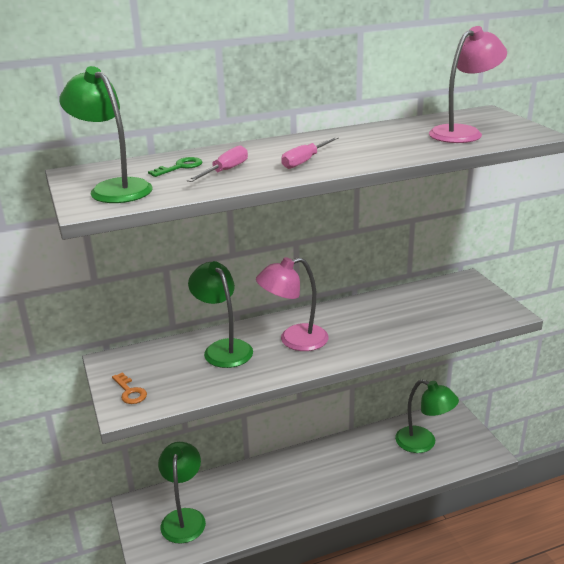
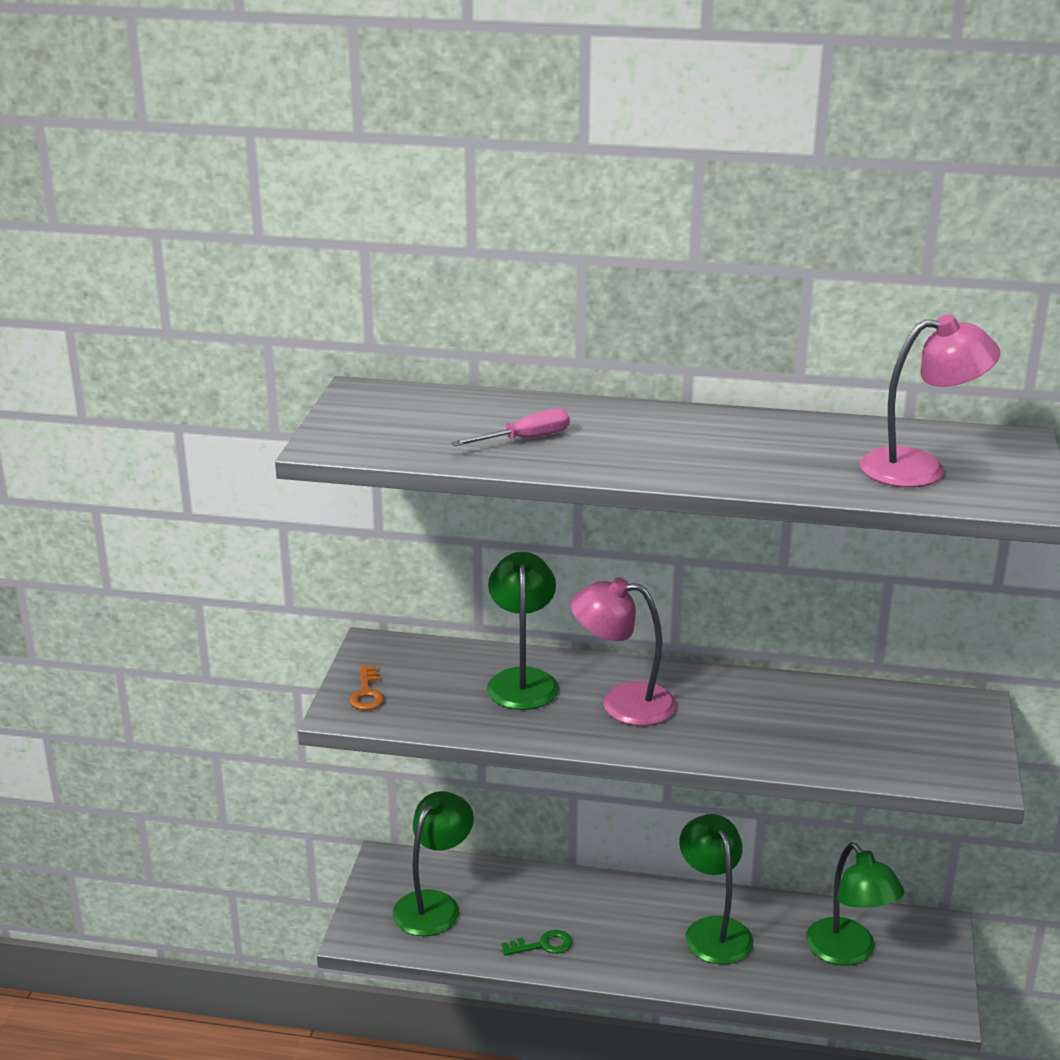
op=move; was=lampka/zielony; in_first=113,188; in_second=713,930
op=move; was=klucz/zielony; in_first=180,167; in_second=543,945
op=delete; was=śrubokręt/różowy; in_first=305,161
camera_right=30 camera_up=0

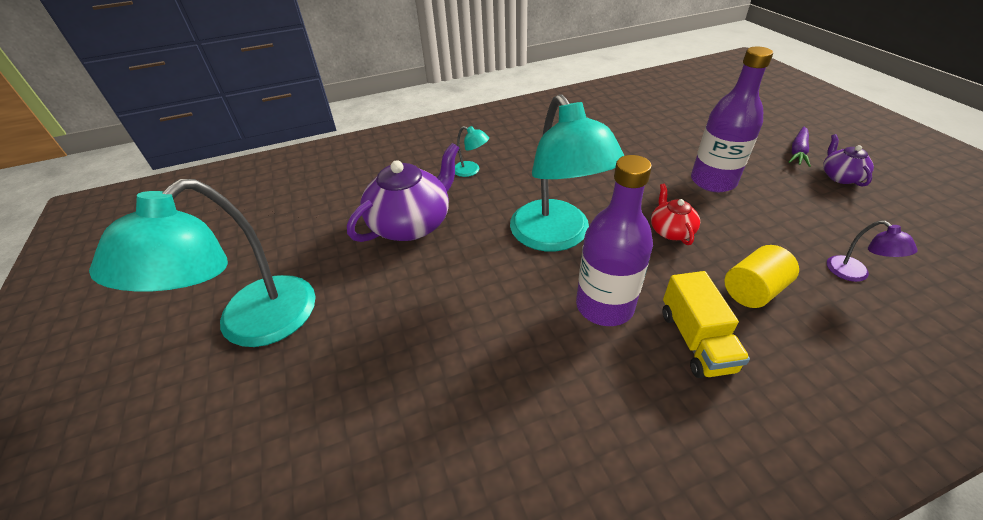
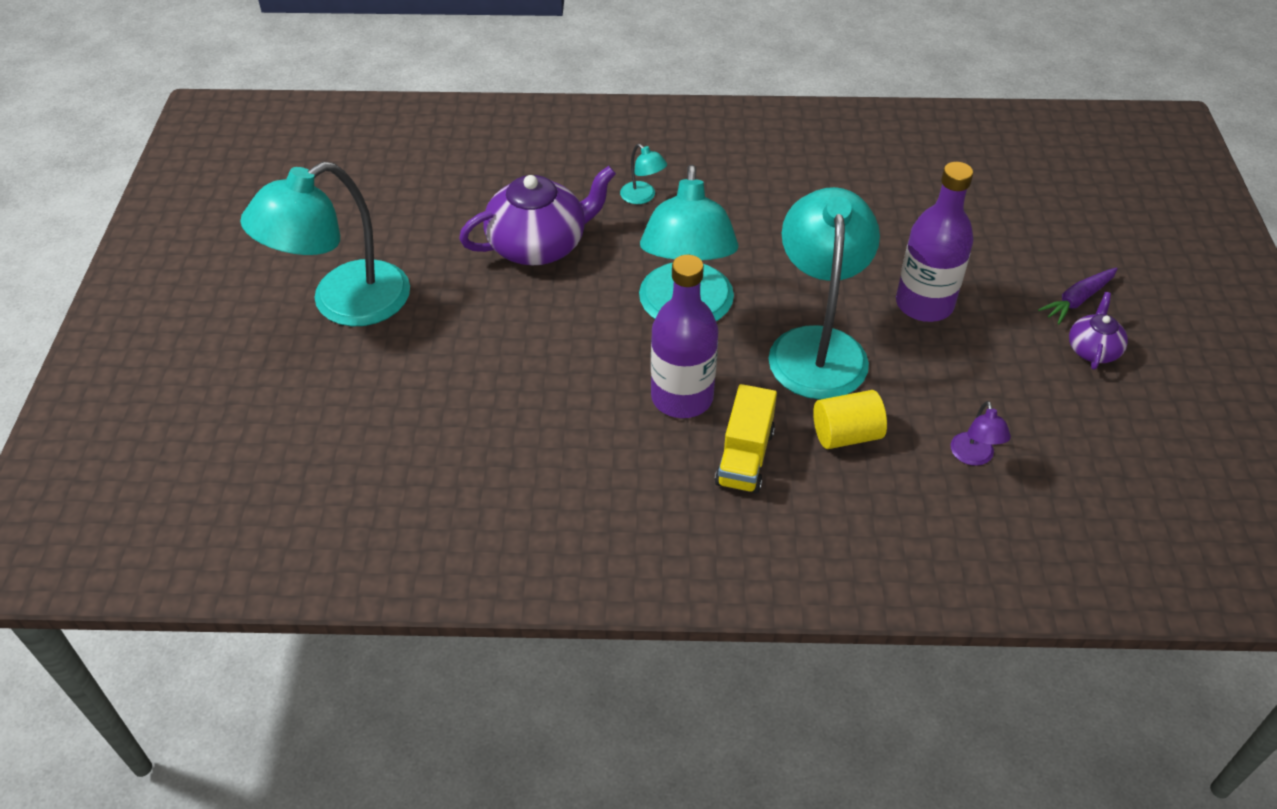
op=replace; was=imbryk/czerwony; now=lampka/turkusowy; in_first=671,231; in_second=817,346
camera_right=20 camera_up=5

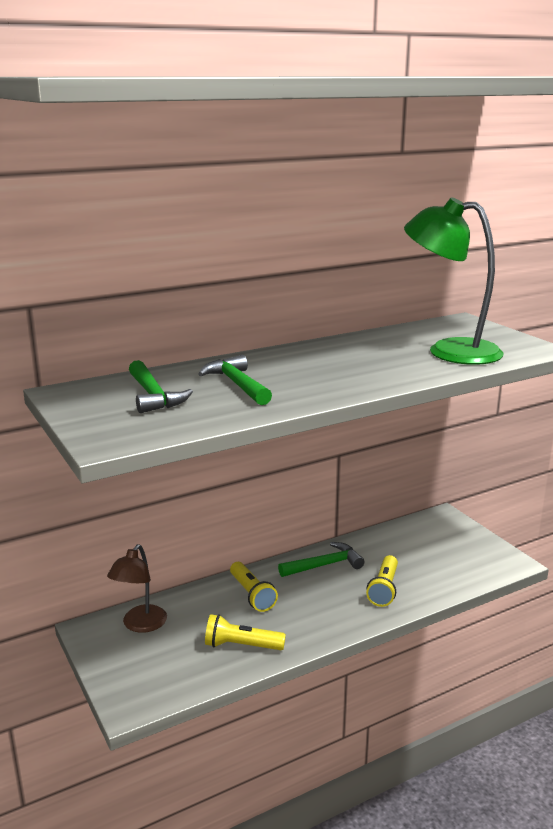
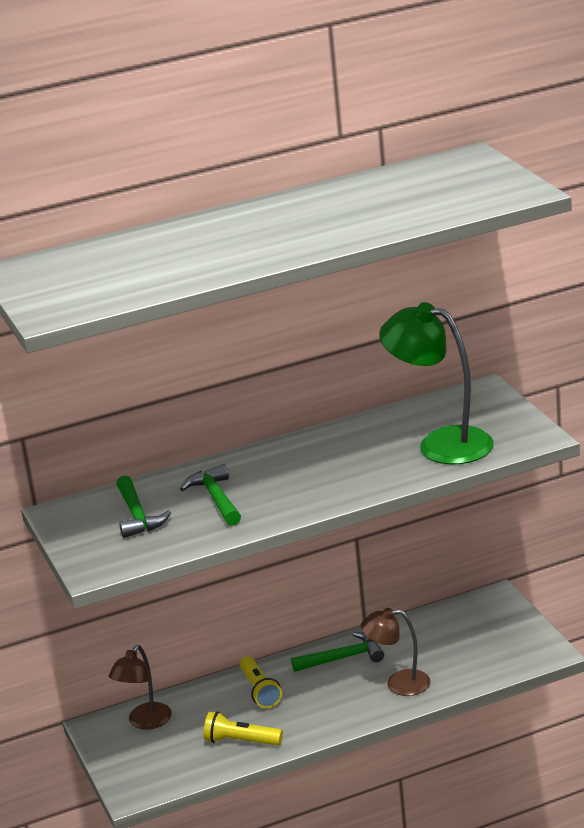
op=replace; was=latarka/żółty; now=lampka/brązowy; in_first=384,589; in_second=398,684
camera_right=10 camera_up=5

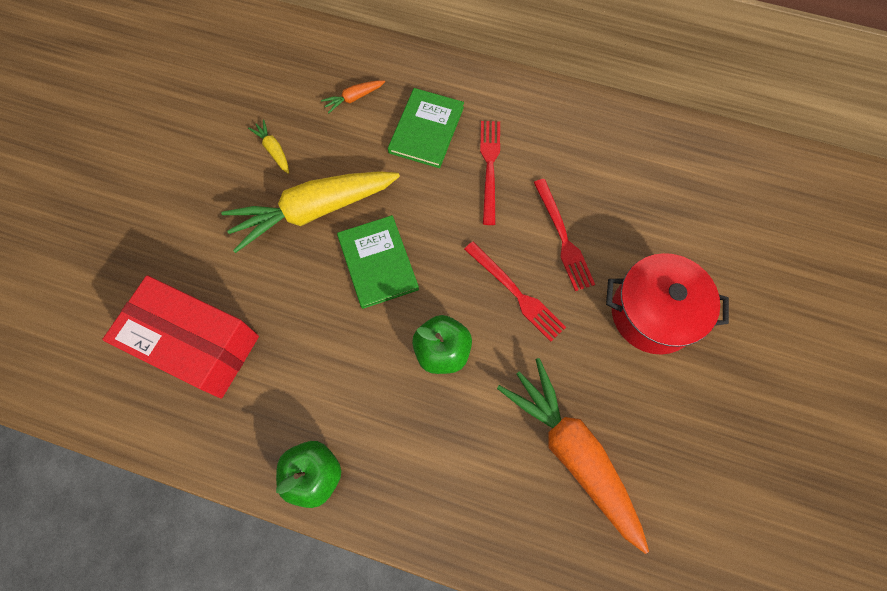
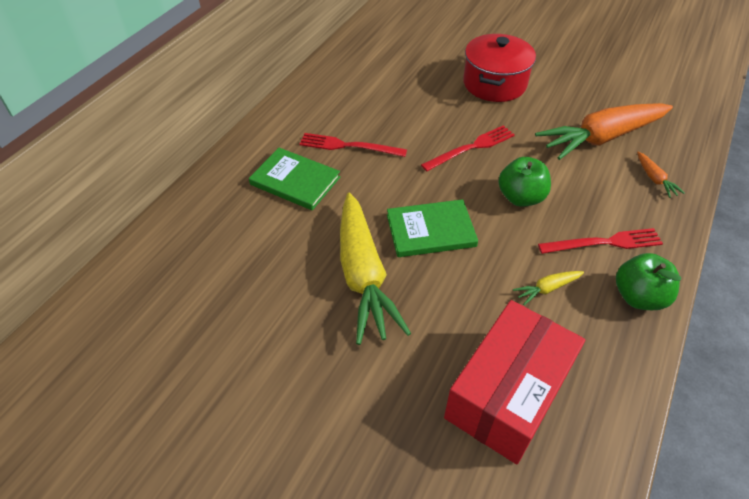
op=move; was=marchewka/żółty; in_first=273,150; in_second=547,289
op=move; was=marchewka/pomarańczowy; in_first=354,98; in_second=654,179
op=move; was=widelec/czerwony; in_first=563,238; in_second=604,243
camera_right=-80 camera_up=-20

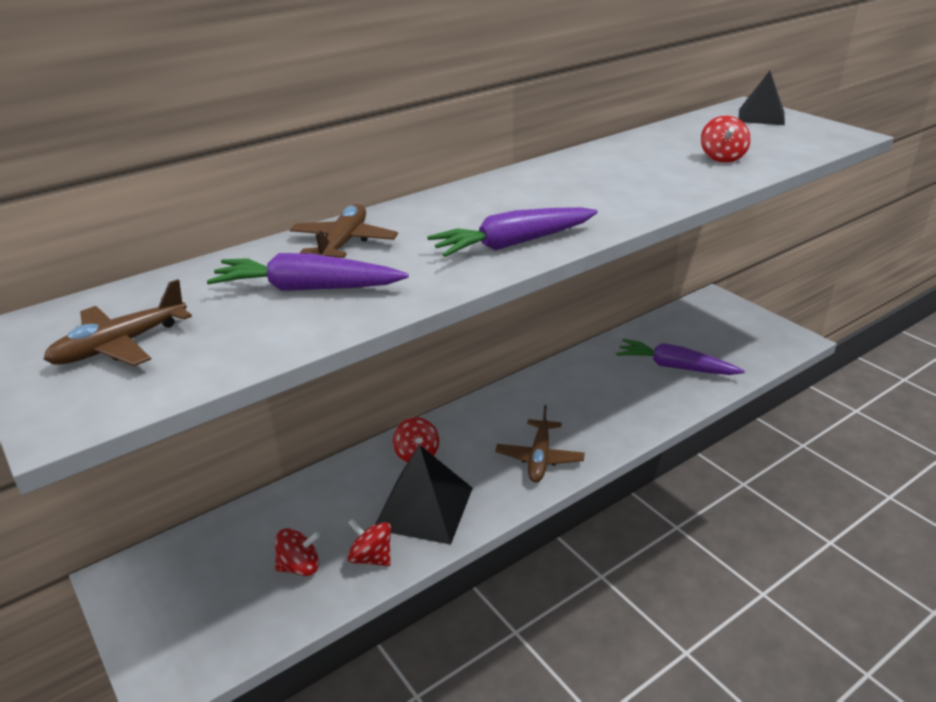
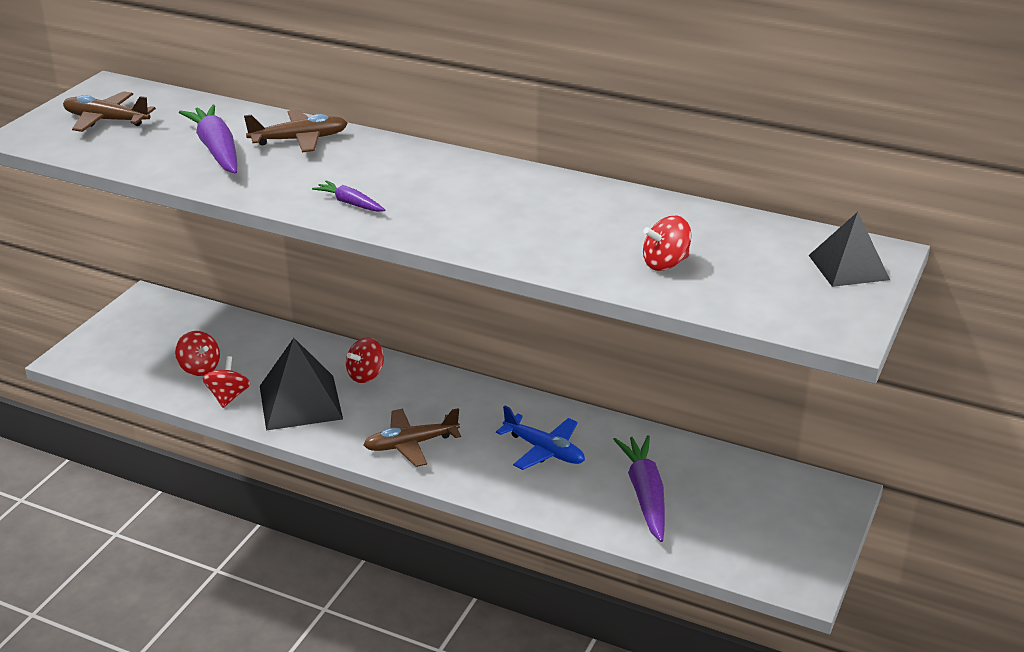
op=resize; was=marchewka/fioletowy; in_first=513,244; in_second=350,203; ratio=0.53
op=insert; now=samolot/niebieski; in_second=544,450
camera_right=60 camera_up=0

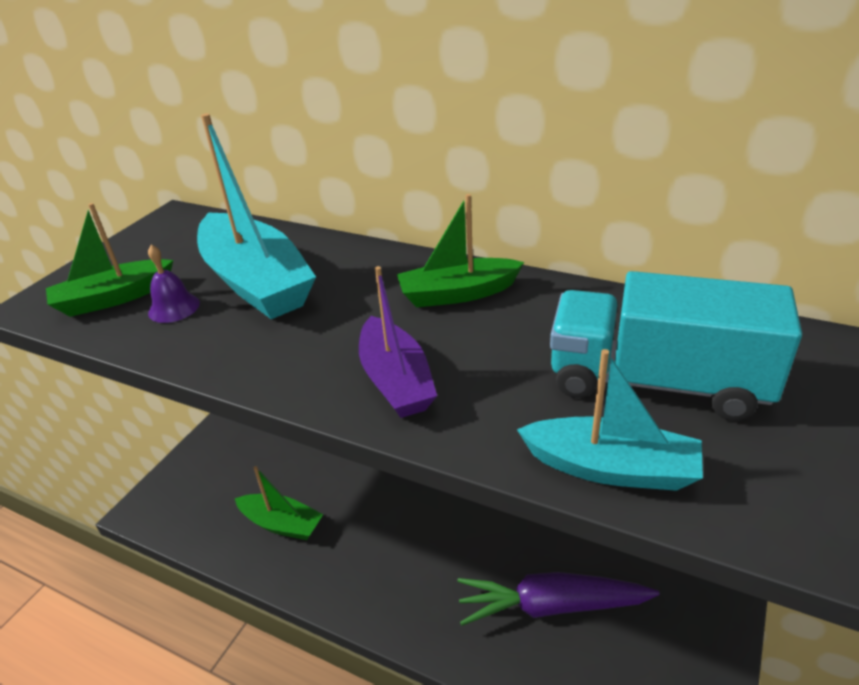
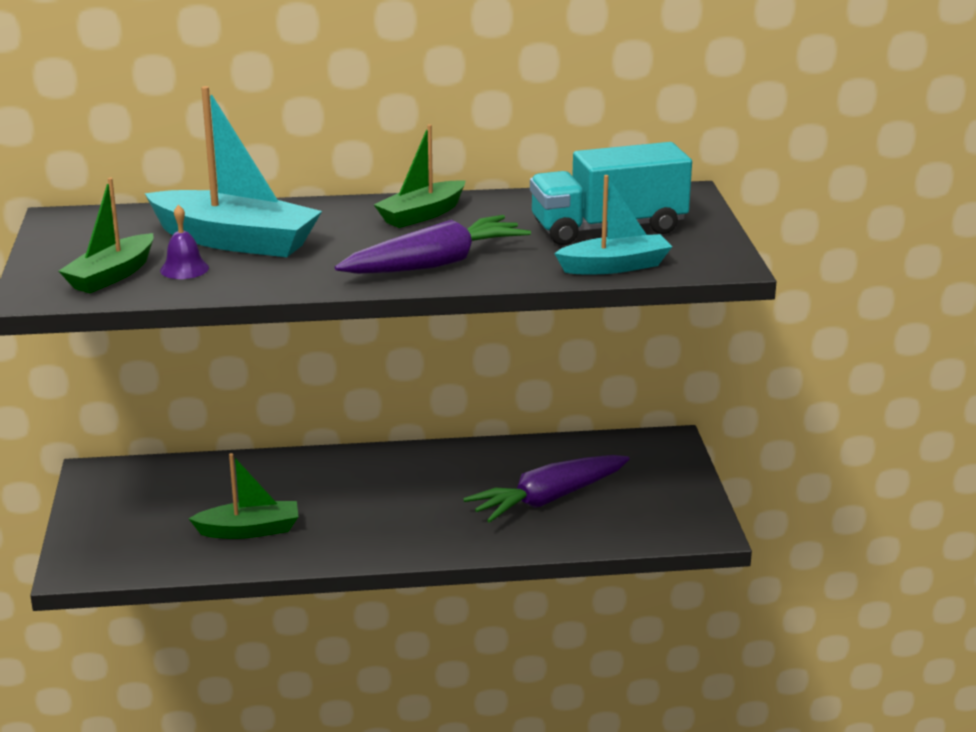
op=replace; was=łódka/fioletowy; now=marchewka/fioletowy; in_first=396,380; in_second=435,264
camera_right=-35 camera_up=-10

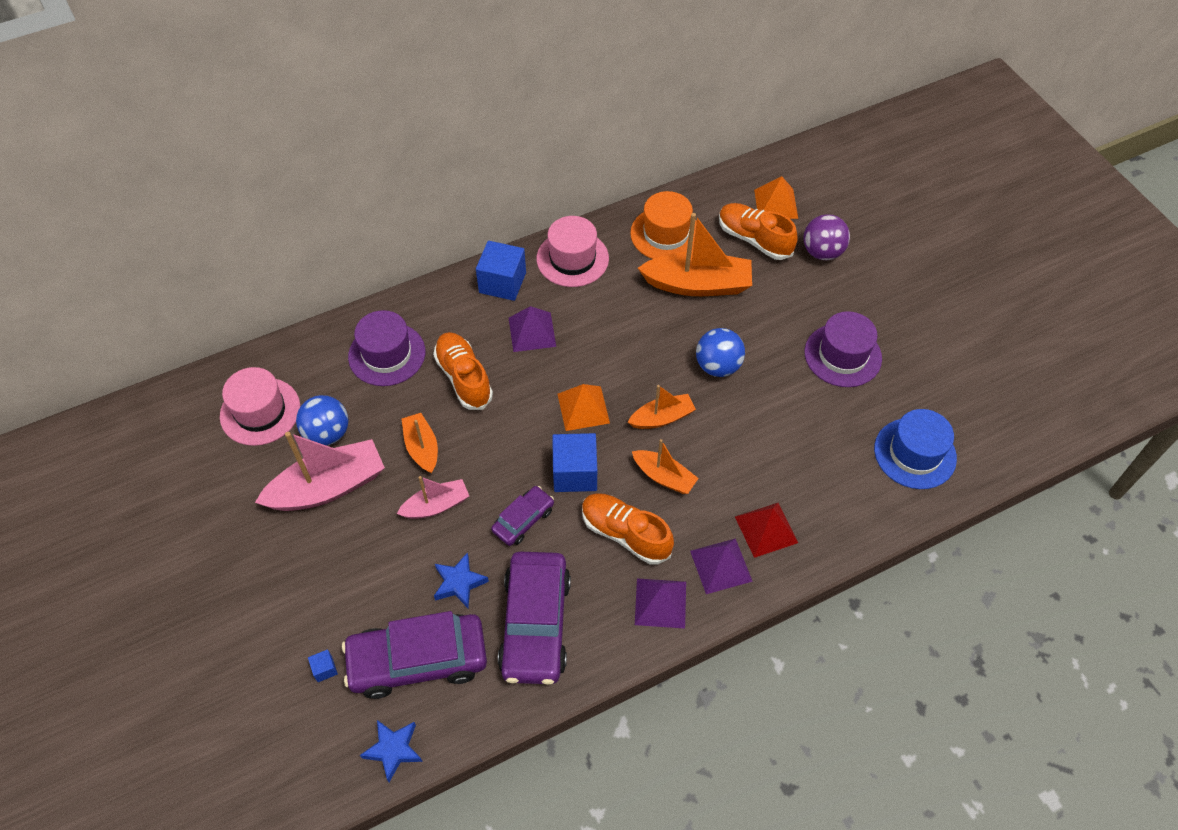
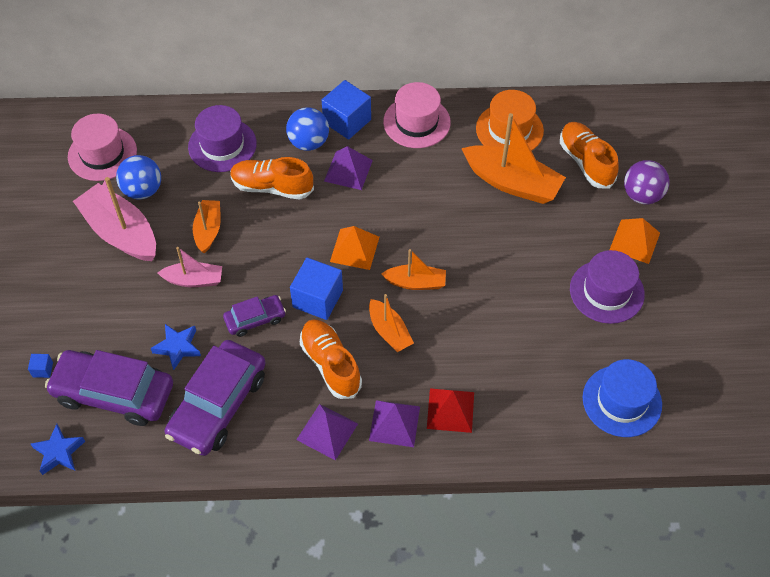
op=rotate; was=łódka/różowy; in_first=328,487; in_second=120,232; clockwise=-135
op=rotate; was=but/pomarańczowy; in_first=464,378; in_second=272,187; clockwise=-75
op=move; was=piłka/niebieski; in_first=718,366; in_second=308,142
op=move; was=piramida/pomarańczowy; in_first=776,204; in_second=634,241
camera_right=25 camera_up=0

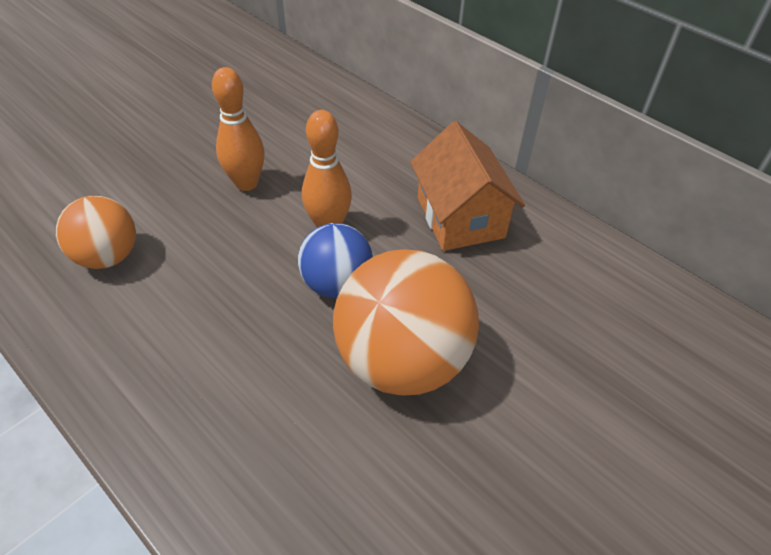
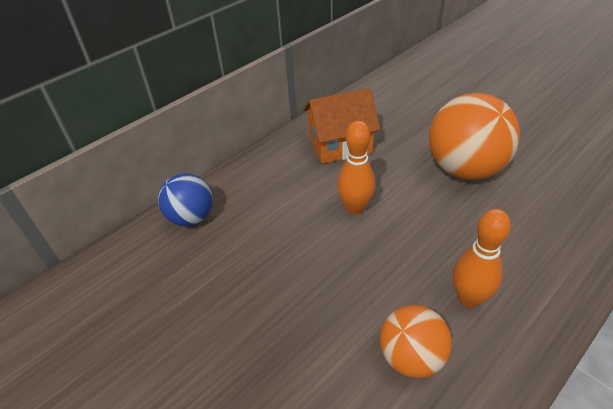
op=move; was=kręgiel/pomarańczowy; in_first=246,183; in_second=468,298
op=move; was=piłka/niebieski; in_first=337,284; in_second=191,217
camera_right=-85 camera_up=-5

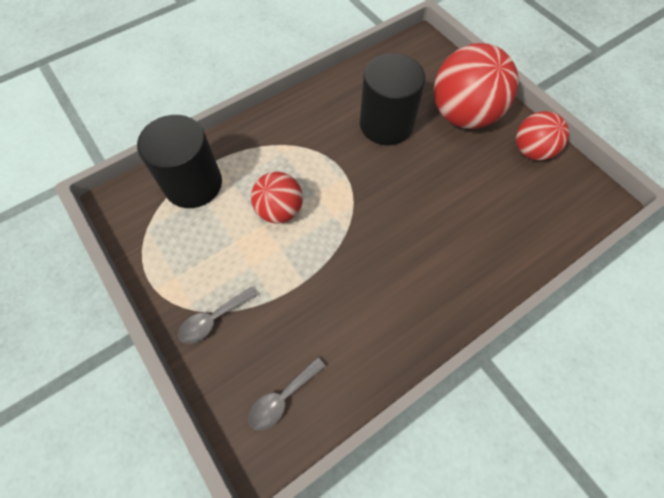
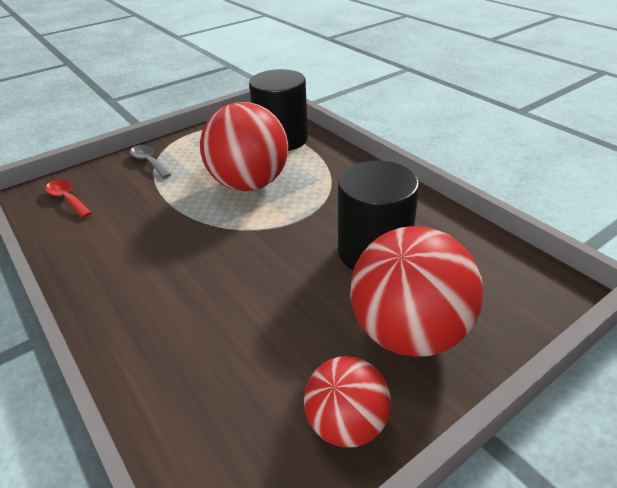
op=recolor; was=łyżka/szary; now=łyżka/czerwony; in_first=282,398; in_second=67,199
op=resize; was=piłka/czerwony; in_first=279,210; in_second=249,184; ratio=1.7
camera_right=90 camera_up=-25

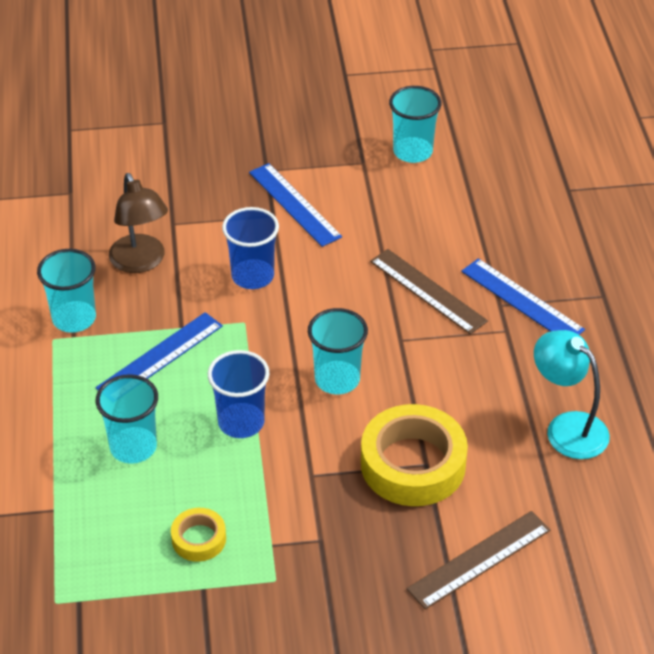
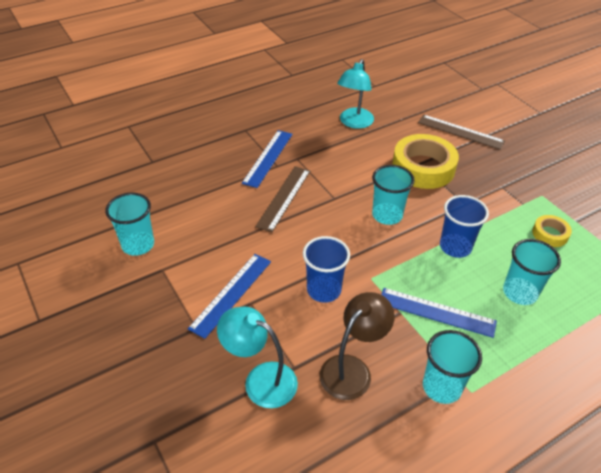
op=insert; now=lampka/turkusowy; in_second=261,380
camera_right=-115 camera_up=0

